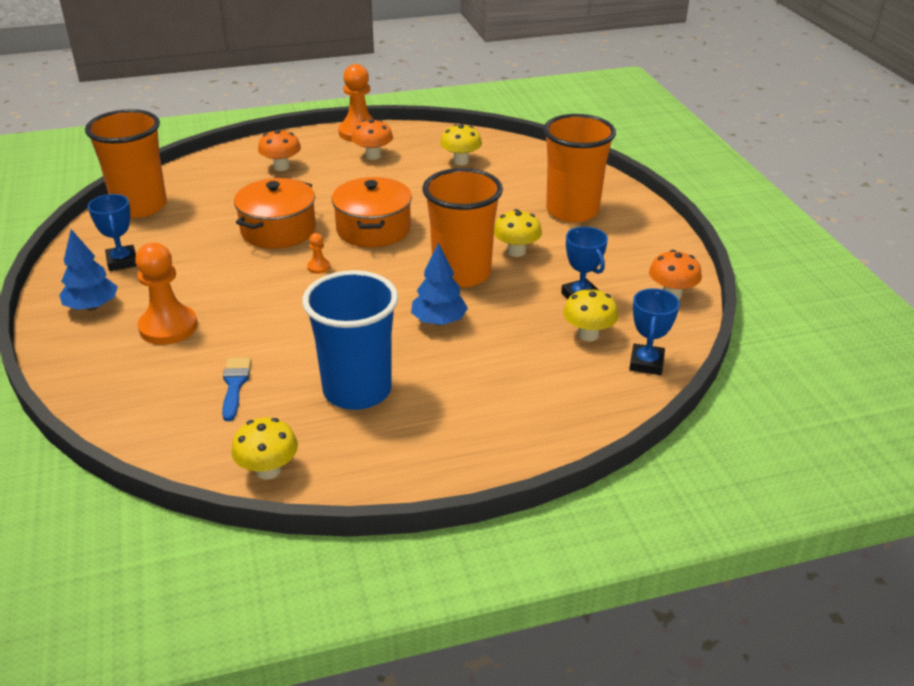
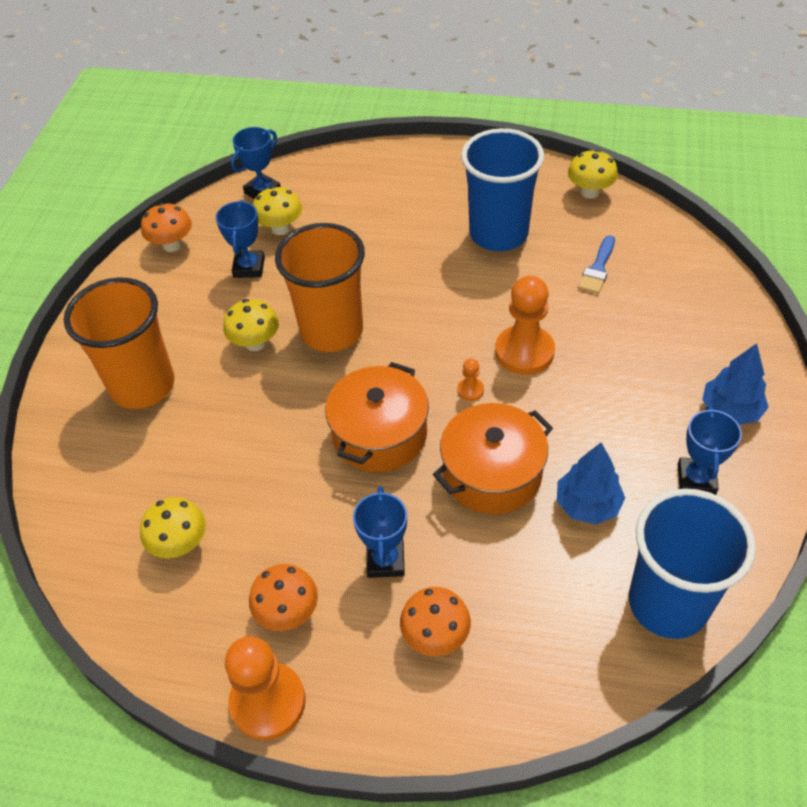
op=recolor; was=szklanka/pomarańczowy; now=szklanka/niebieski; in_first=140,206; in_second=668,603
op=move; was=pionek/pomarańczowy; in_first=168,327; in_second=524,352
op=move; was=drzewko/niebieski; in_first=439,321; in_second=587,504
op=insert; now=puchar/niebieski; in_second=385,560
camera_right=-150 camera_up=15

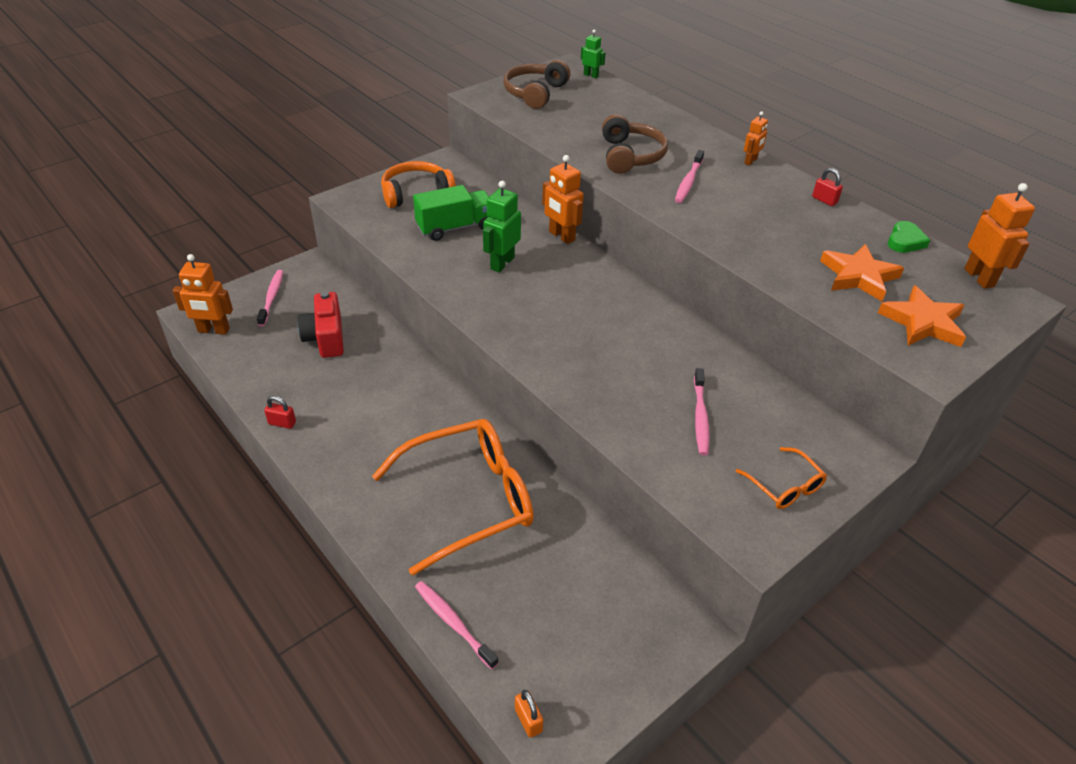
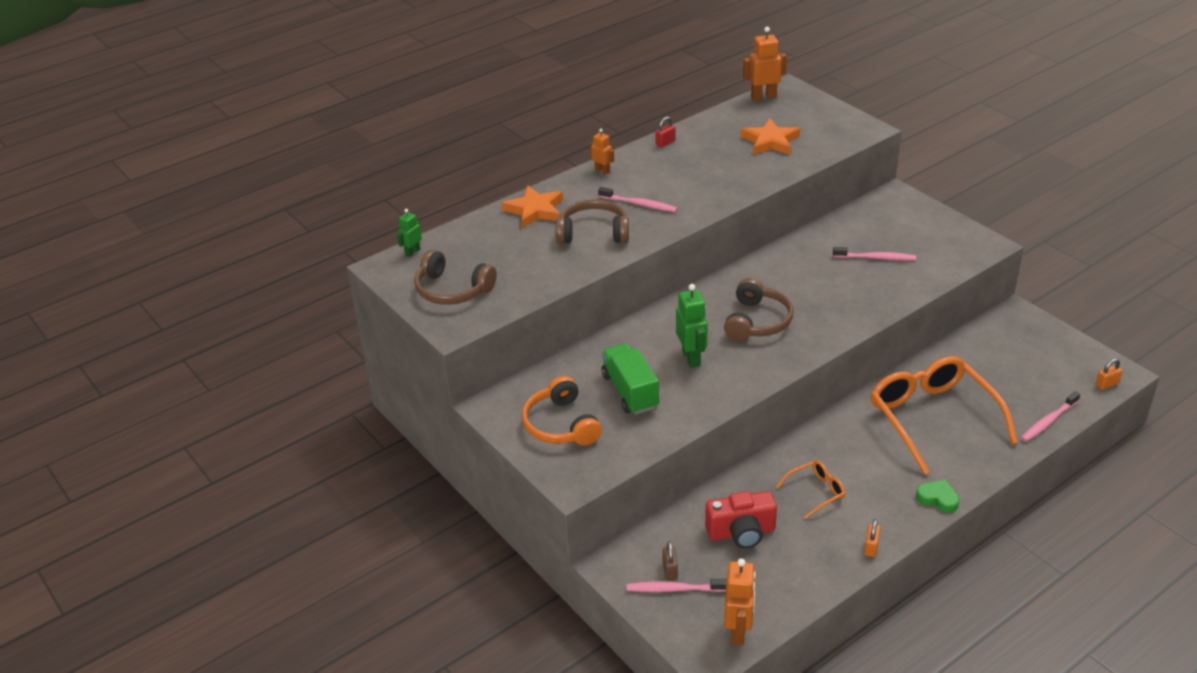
op=recolor; was=kłódka/czerwony; now=kłódka/pomarańczowy; in_first=282,423; in_second=871,547
op=rotate; was=robot/zielony; in_first=502,263; in_second=691,358; clockwise=-135
op=delete; was=robot/pomarańczowy; in_first=561,236
op=move; was=okulary/pomarańczowy; in_first=784,486; in_second=815,492
op=move; was=gwiazda/pomarańczowy; in_first=923,322; in_second=535,210
op=move; was=serce/zielony; in_first=905,241; in_second=938,498
op=insert; now=kłódka/brązowy; in_second=670,570
op=insert; now=słuchawki/brązowy; in_second=757,321
camera_right=-85 camera_up=-5

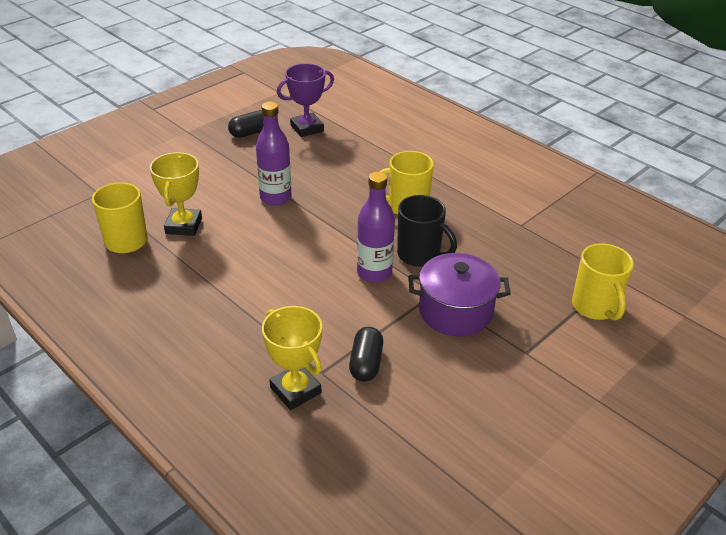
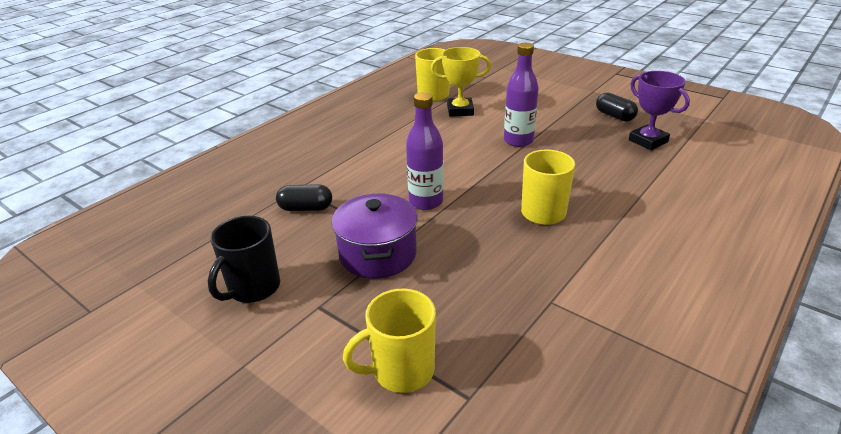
op=delete; was=puchar/żółty; in_first=295,390
op=move; was=kubek/czarny; in_first=420,255; in_second=253,288
camera_right=85 camera_up=-5

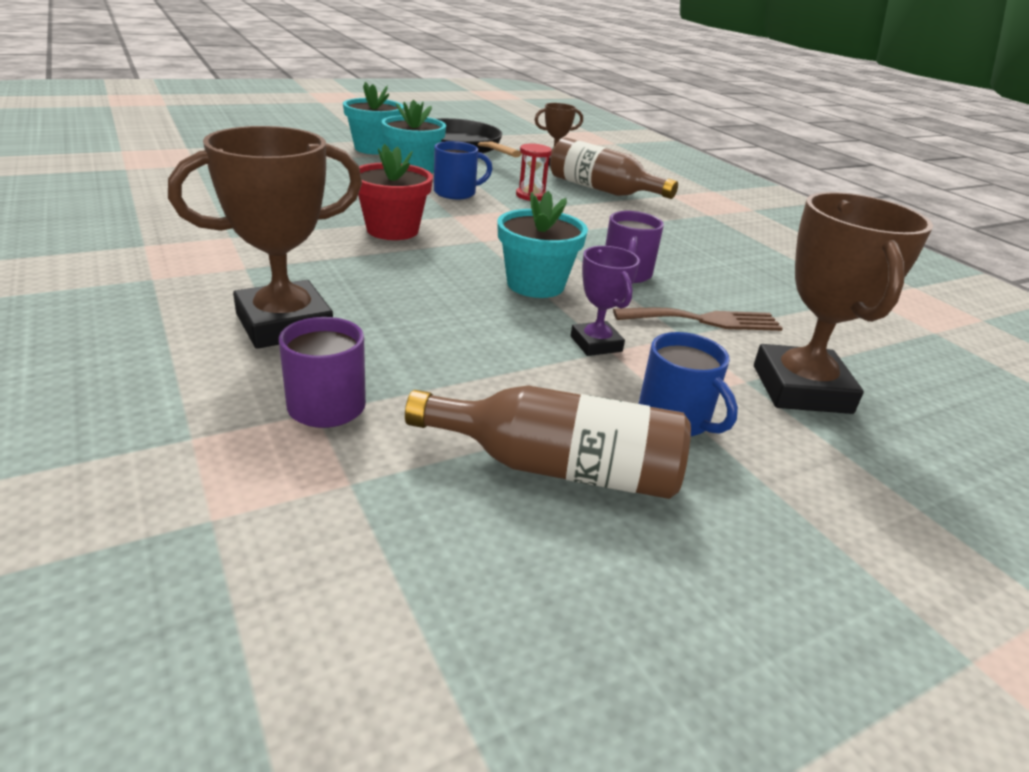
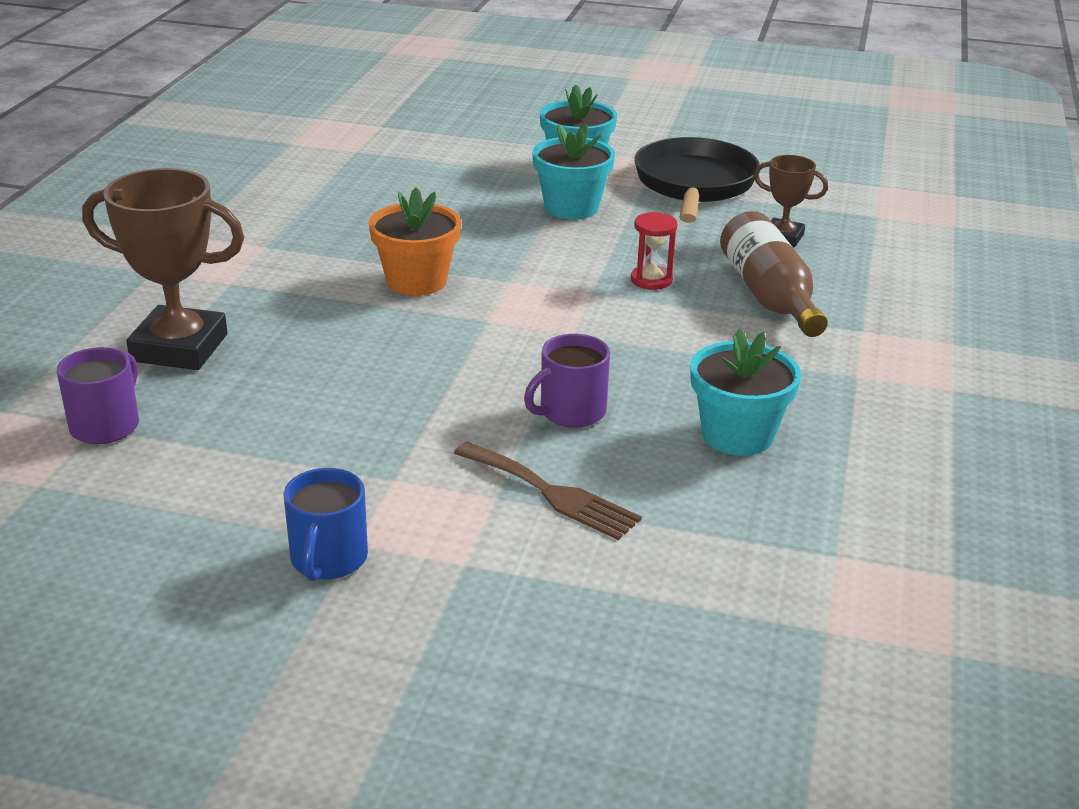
op=recolor; was=doniczka/czerwony; now=doniczka/pomarańczowy; in_first=392,230; in_second=416,281
op=delete; was=butelka/brązowy; in_first=559,468
op=delete; was=kubek/niebieski; in_first=456,193
op=move; was=doniczka/turkusowy; in_first=535,285; in_second=737,435
op=delete; was=puchar/fioletowy; in_first=596,344
op=delete; was=puchar/brązowy; in_first=801,389
camera_right=45 camera_up=0

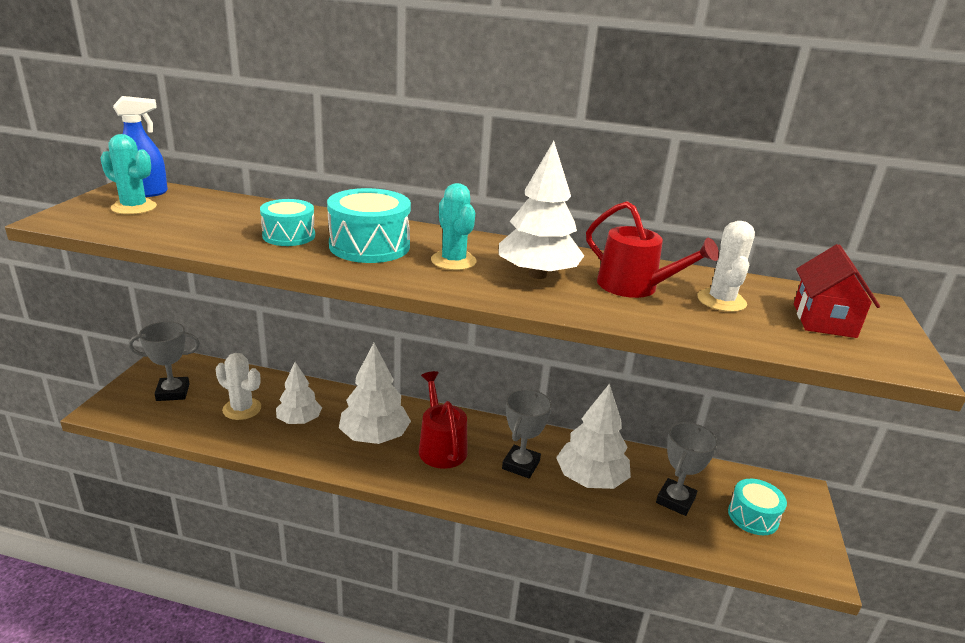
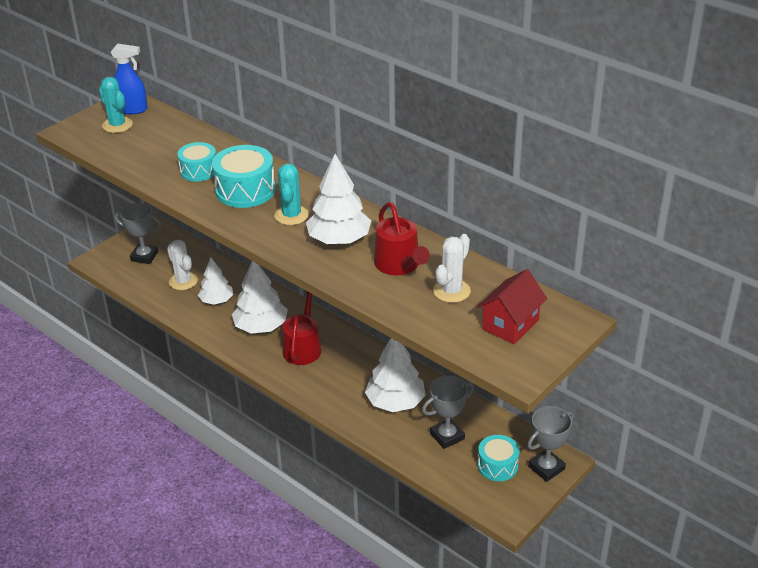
op=move; was=puchar/szary; in_first=521,465; in_second=546,468
camera_right=30 camera_up=10

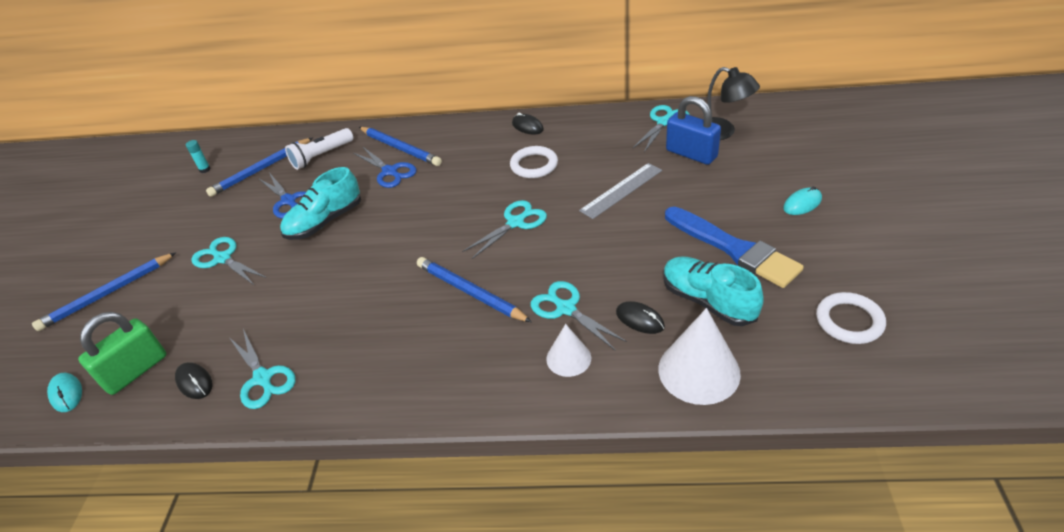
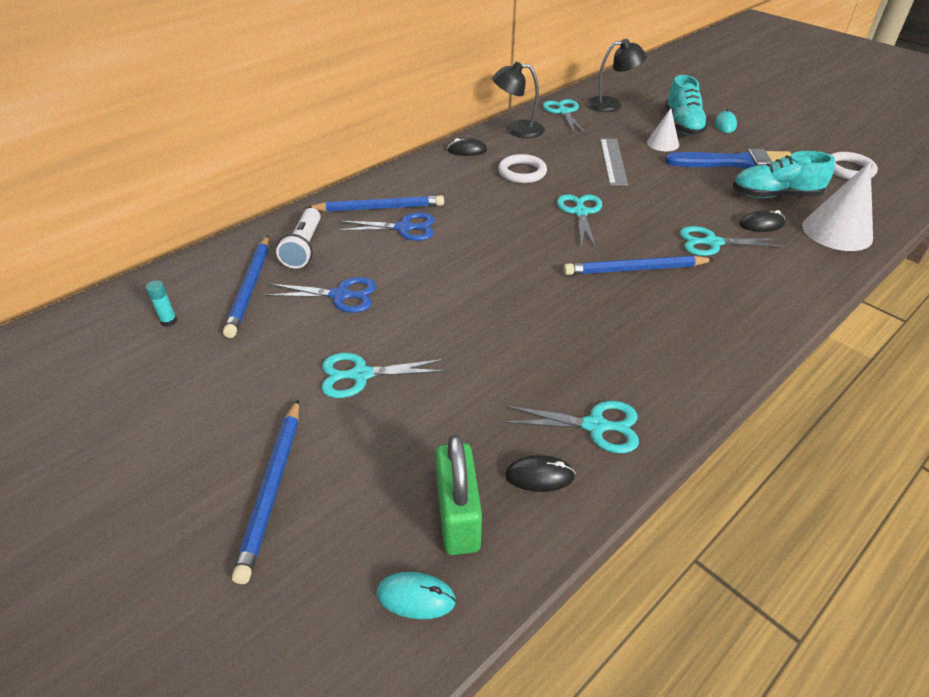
op=move; was=but/turkusowy; in_first=325,221; in_second=683,125
op=move; was=stożek/biały; in_first=568,358; in_second=662,143
op=delete; was=kłódka/niebieski; in_first=691,154
op=insert; now=lampka/czarny; in_second=517,130
camera_right=-50 camera_up=0

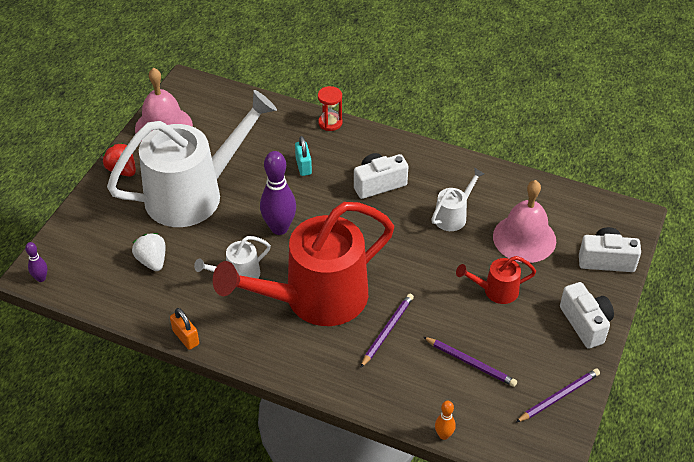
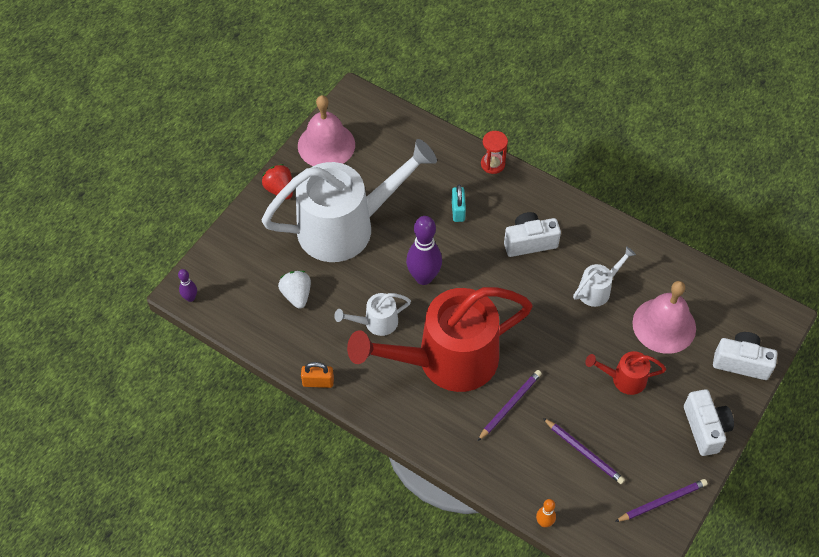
op=rotate; was=kłódka/pomarańczowy; in_first=186,337; in_second=318,382; clockwise=-60
camera_right=10 camera_up=10

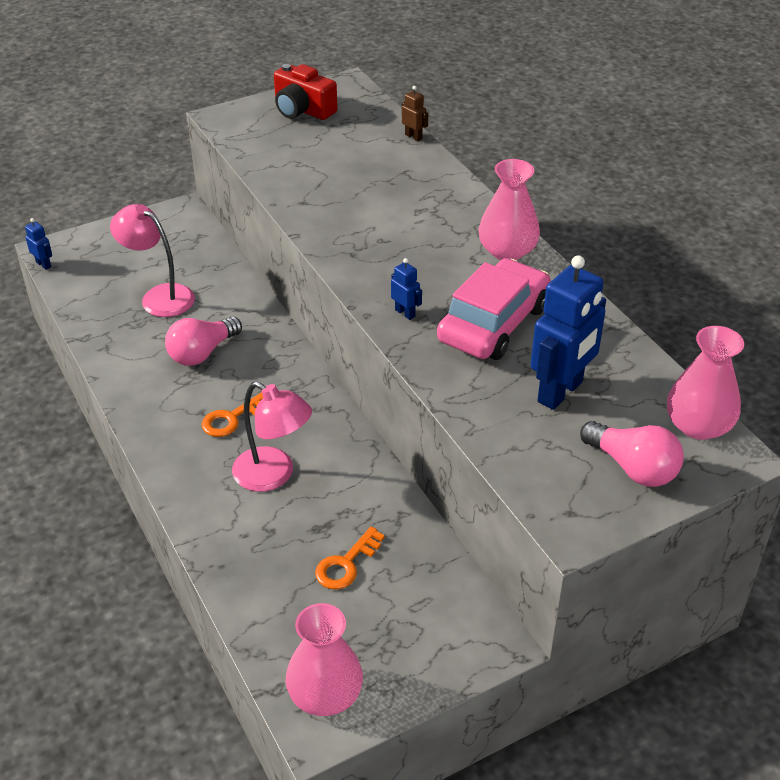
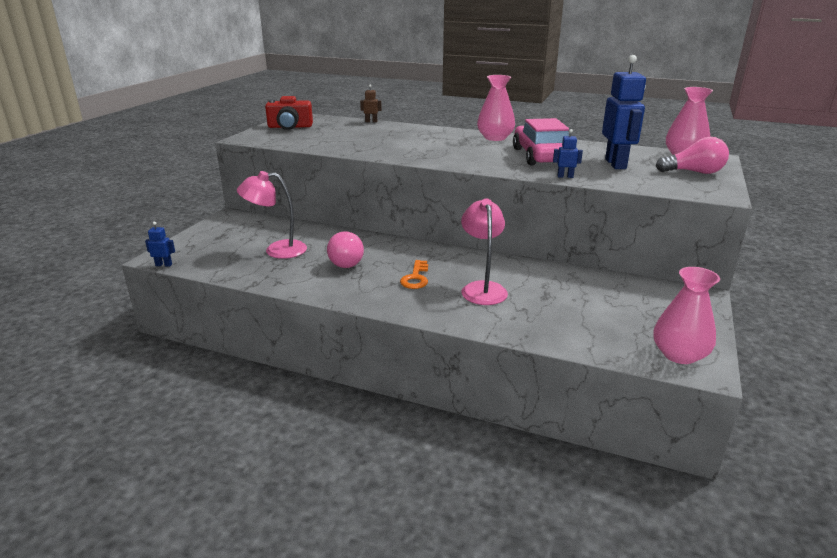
op=rotate; was=lampka/różowy; in_first=273,475; in_second=482,288; clockwise=-90
op=delete; was=klucz/pomarańczowy; in_first=346,564
op=move; was=robot/niebieski; in_first=405,313; in_second=565,176
camera_right=-40 camera_up=-15

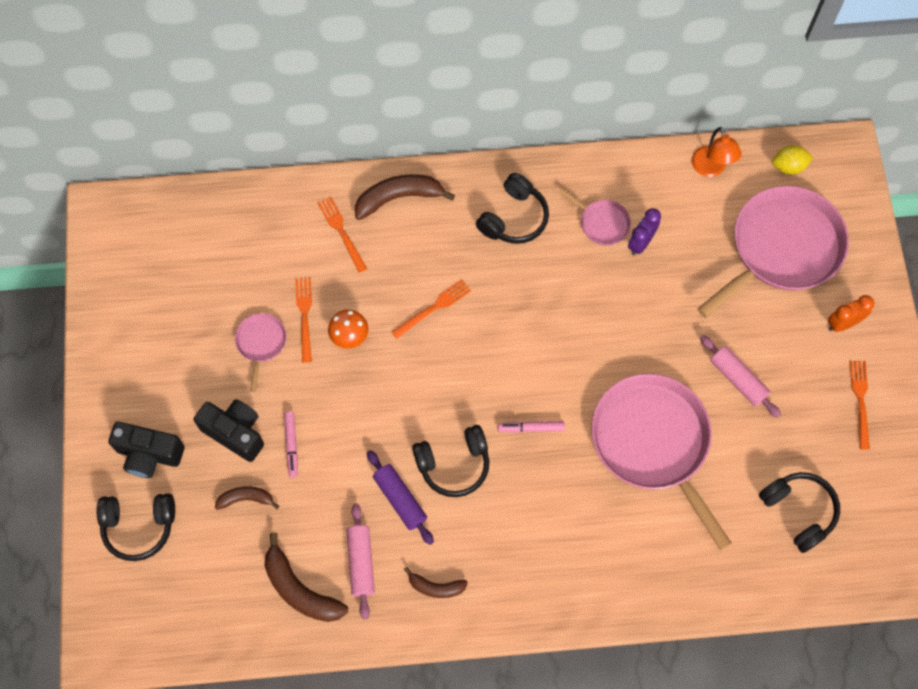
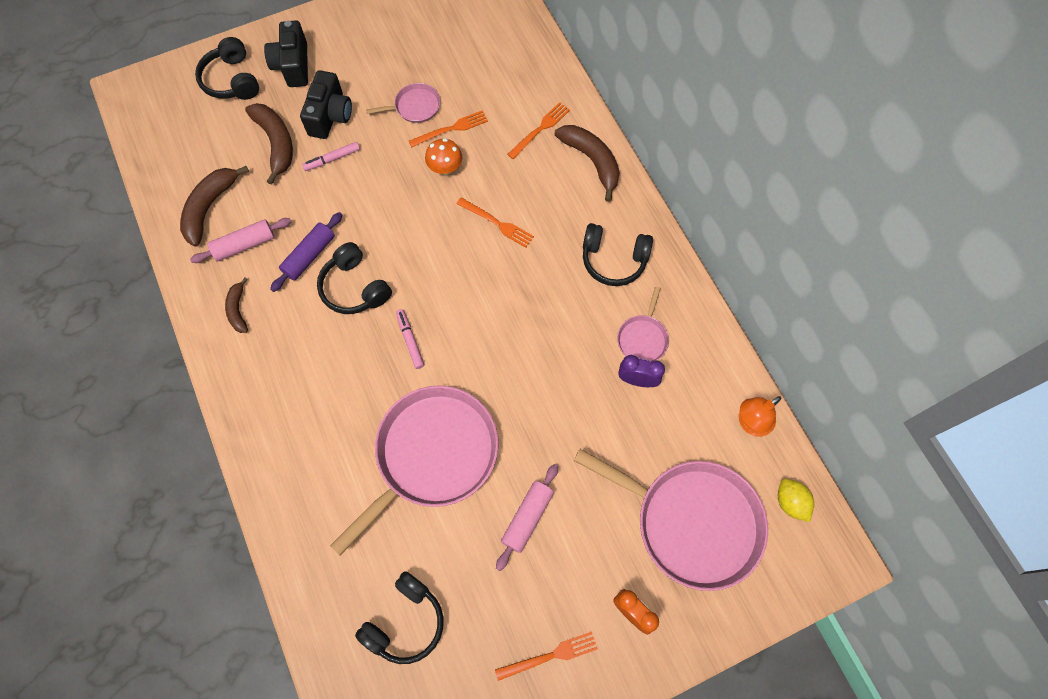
op=resize; was=banan/brązowy; in_first=246,499; in_second=276,143; ratio=1.72
camera_right=70 camera_up=0

